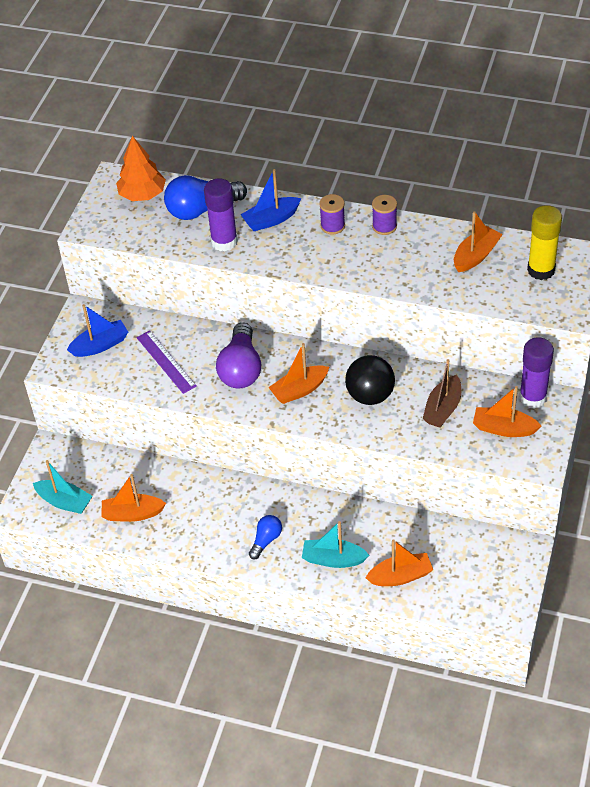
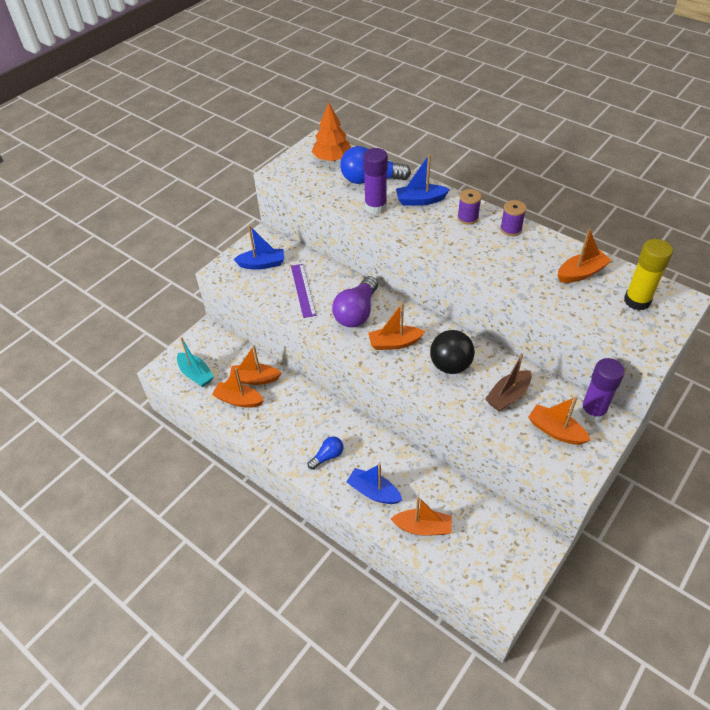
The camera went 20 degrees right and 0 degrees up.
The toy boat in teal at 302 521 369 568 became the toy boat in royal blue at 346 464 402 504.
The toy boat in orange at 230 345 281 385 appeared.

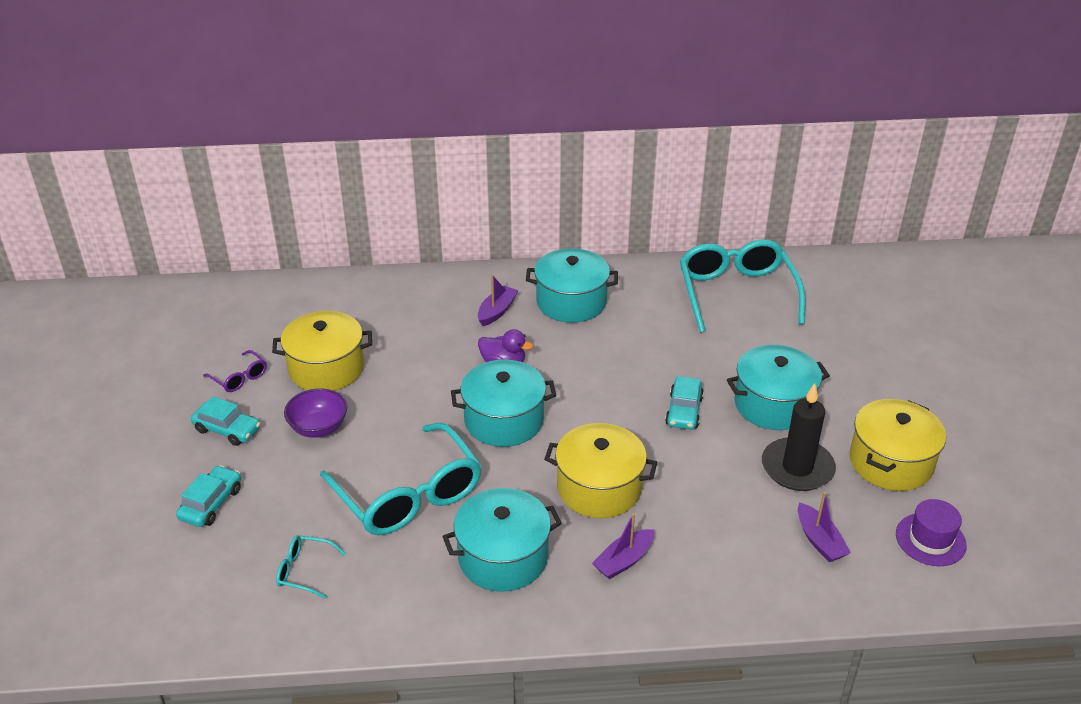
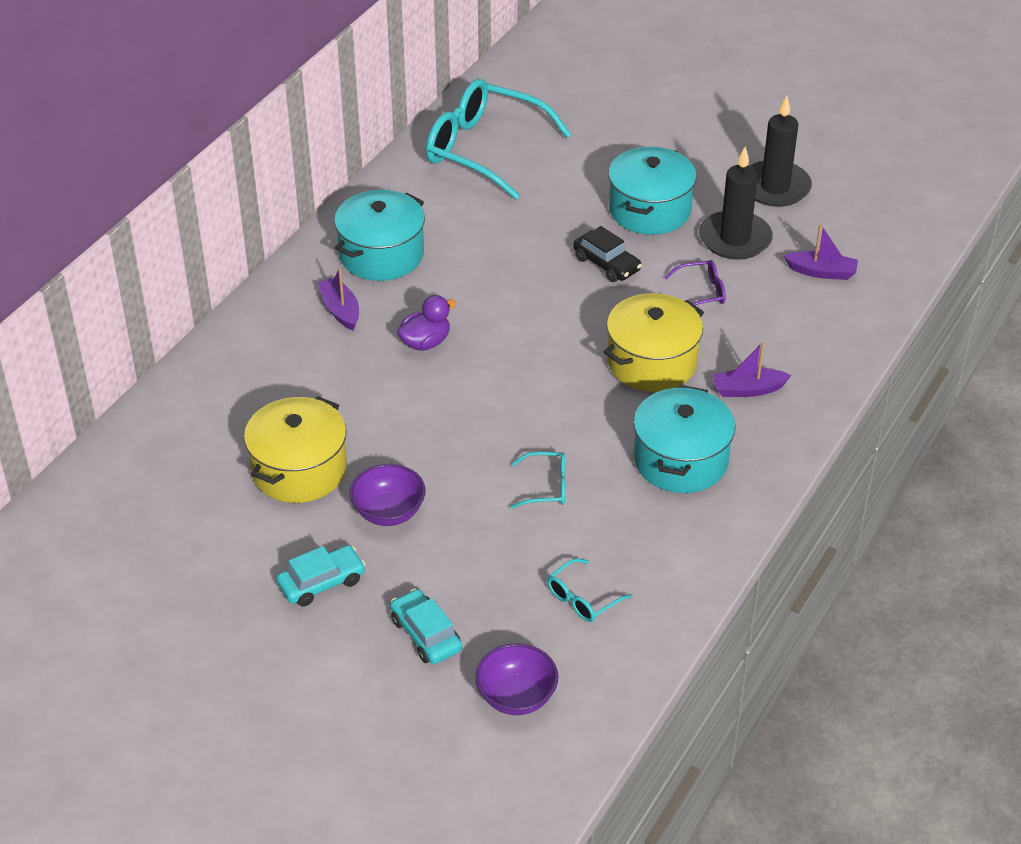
The camera went 55 degrees left and 5 degrees up.
The glasses in violet moved from 203 350 267 392 to 664 260 726 305.
The cooking pot in teal at 451 359 556 447 disappeared.
The automobile in teal at 665 376 704 430 became the automobile in jet-black at 573 226 642 282.
The cooking pot in golden at 850 399 946 491 was replaced by the wax candle in jet-black at 750 96 812 207.
The glasses in teal at 320 423 481 535 changed to 0.43 times the size.
The tall hat in violet at 896 499 967 566 disappeared.
The toy boat in violet at 592 513 654 579 turned 90 degrees clockwise.
The deep dish in violet at 475 643 558 715 appeared.

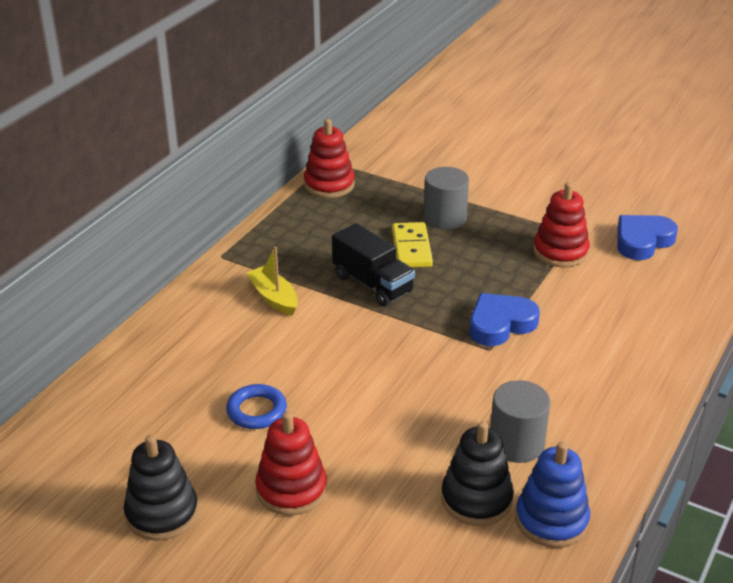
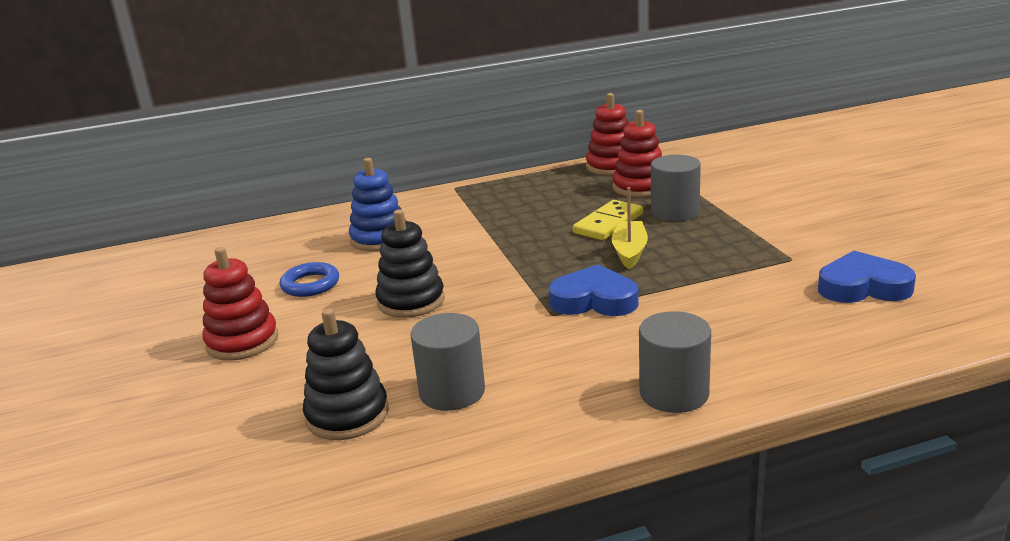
The camera went 45 degrees right and 10 degrees down.
The stacking toy in red moved from 533 182 590 267 to 612 110 662 198.
The toy truck in jet-black at 332 223 415 307 disappeared.
The toy boat in golden moved from 246 247 298 316 to 612 187 648 269.
The stacking toy in jet-black moved from 124 435 198 541 to 375 210 445 318.
The stacking toy in royal blue moved from 515 442 590 548 to 349 158 406 251.
The cylinder shape in ash-grey at 639 311 711 413 appeared.

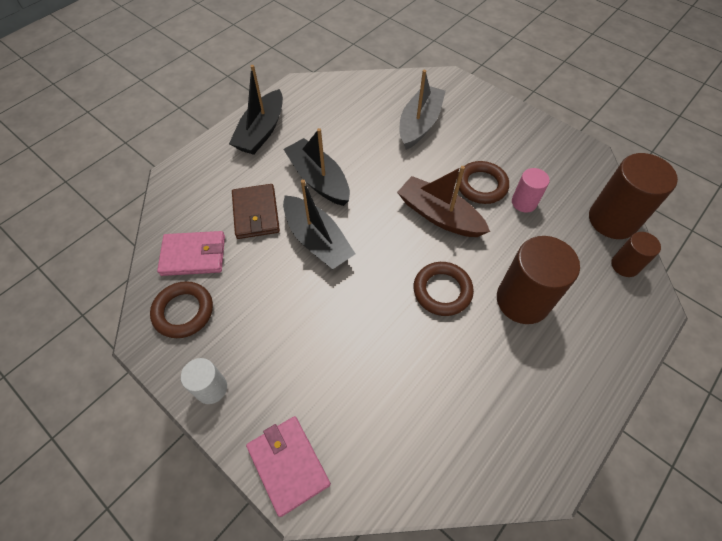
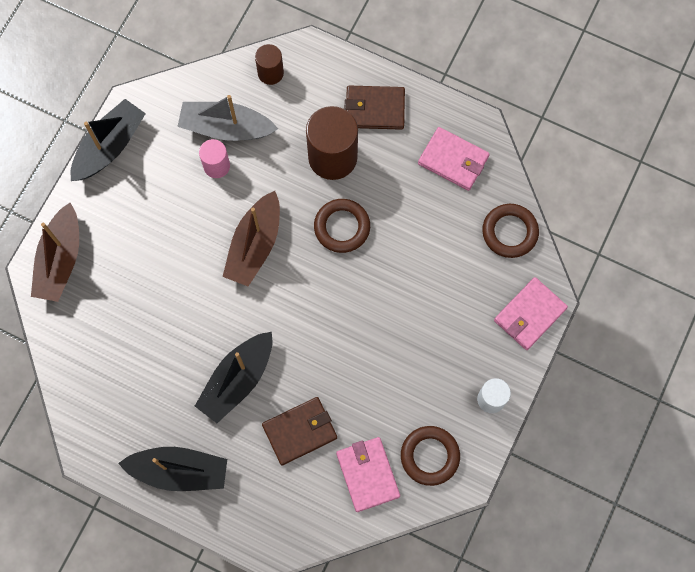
The camera went 105 degrees left and 15 degrees up.
The toy boat in ash-grey moved from 400 70 446 150 to 177 95 278 141.
The cylinder shape in brown at 589 153 678 239 disappeared.
The ring in brown moved from 457 161 509 204 to 482 204 539 258.
The toy boat in jet-black moved from 283 179 355 269 to 71 99 146 181.
The billfold in brown at 345 86 405 130 appeared.
The billfold in pink at 418 127 490 191 appeared.
The toy boat in brown at 31 203 79 302 appeared.

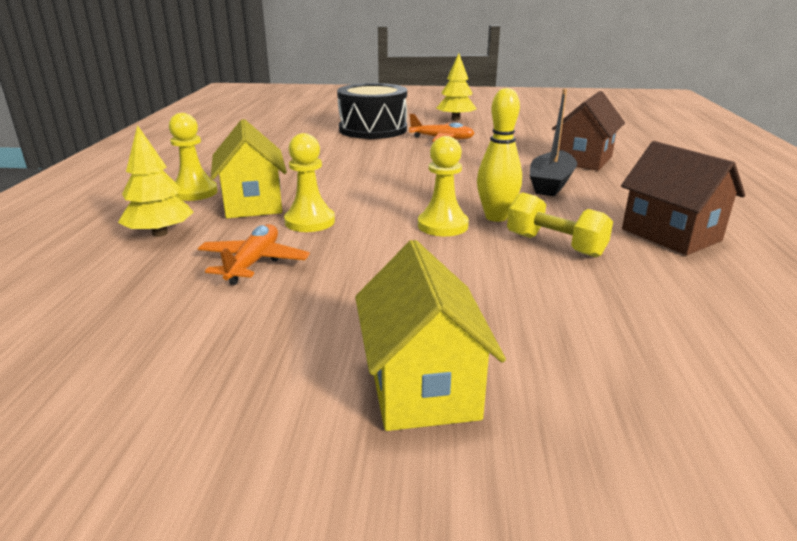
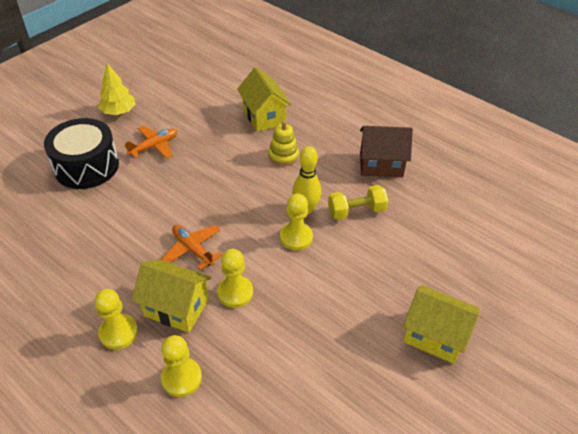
The camera went 55 degrees left and 20 degrees up.
The toy boat in jet-black at 530 89 577 196 was replaced by the stacking toy in golden at 269 121 299 166.
The toy house in brown at 552 91 625 171 became the toy house in golden at 237 67 291 132.
The toy tree in golden at 118 125 194 237 was replaced by the pawn in golden at 161 335 202 397.
The aeroplane in orange moved from 198 224 310 285 to 161 225 222 270.

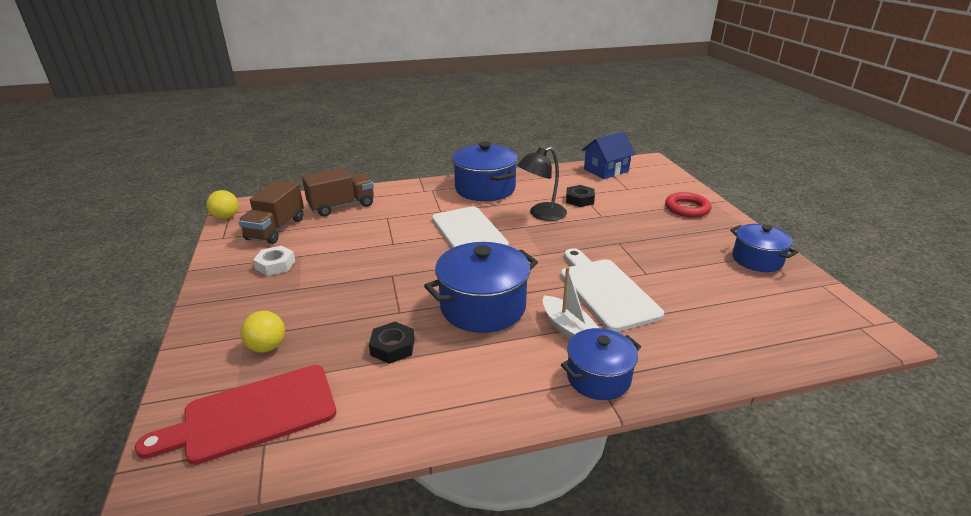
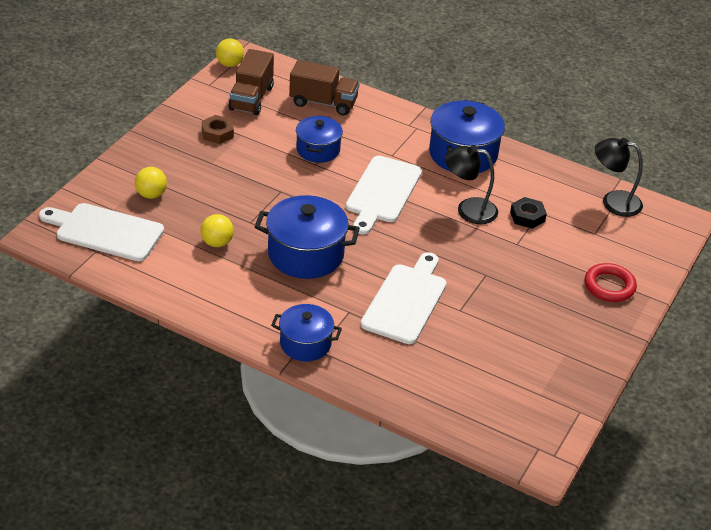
The camera went 40 degrees right and 10 degrees up.
The toy house in royal blue at 582 132 636 179 was replaced by the reading lamp in jet-black at 595 138 643 217.
The toy truck in brown at 238 180 304 244 turned 45 degrees counterclockwise.
The cooking pot in royal blue moved from 730 224 798 272 to 296 115 343 163.
The nut in snow-white at 253 246 295 276 became the nut in brown at 202 115 234 144.
The toy boat in snow-white at 543 267 599 339 disappeared.
The nut in jet-black at 369 322 415 364 was replaced by the play ball in golden at 200 214 234 247.
The cutting board in red at 135 365 336 465 became the cutting board in snow-white at 39 203 164 261.

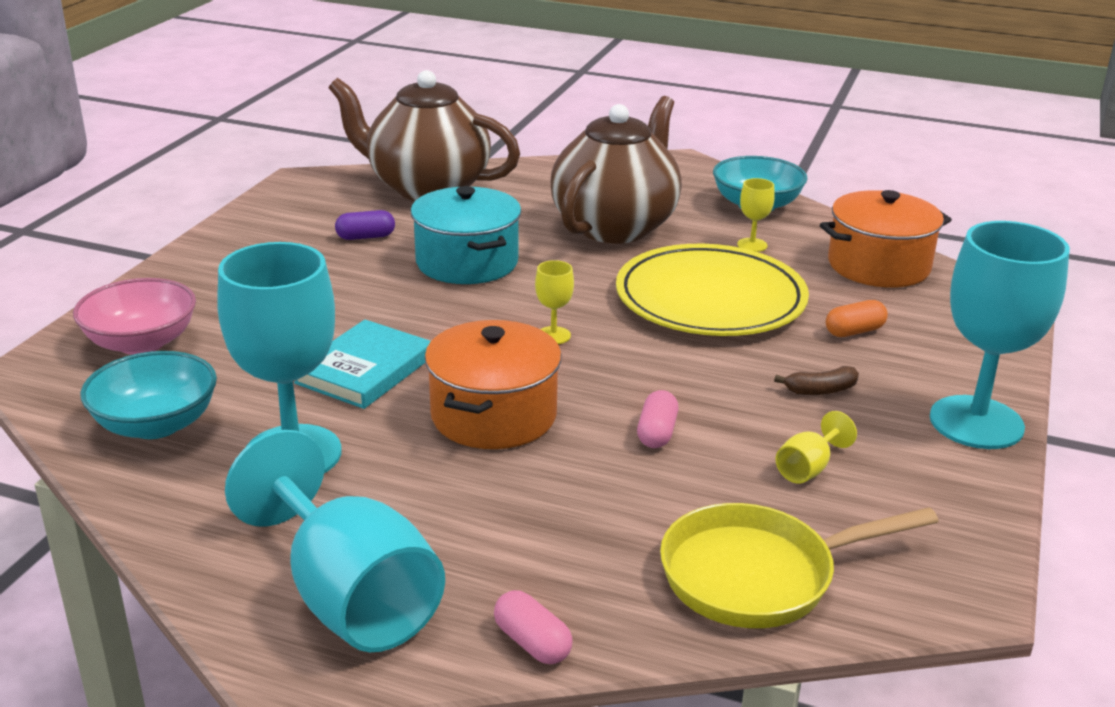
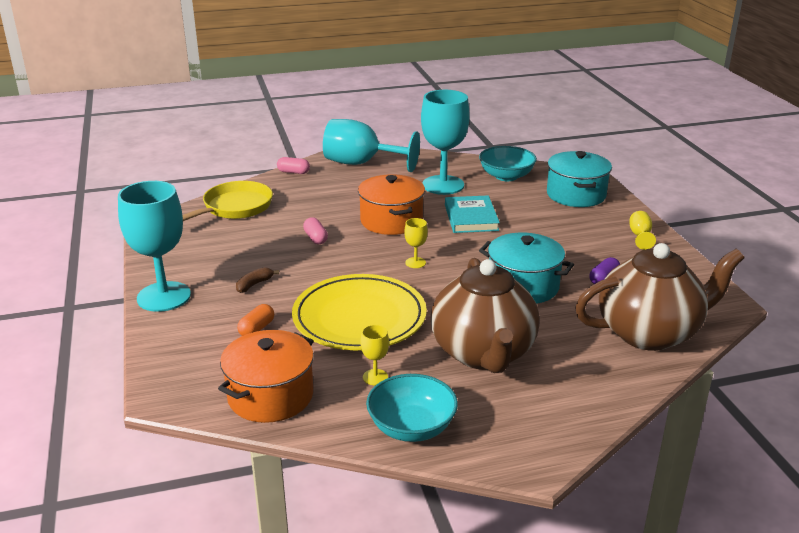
The camera went 145 degrees right and 0 degrees up.
The deep dish in pink at 73 278 196 355 was replaced by the cooking pot in teal at 547 151 612 207.
The chalice in golden moved from 776 411 857 484 to 630 211 656 250.

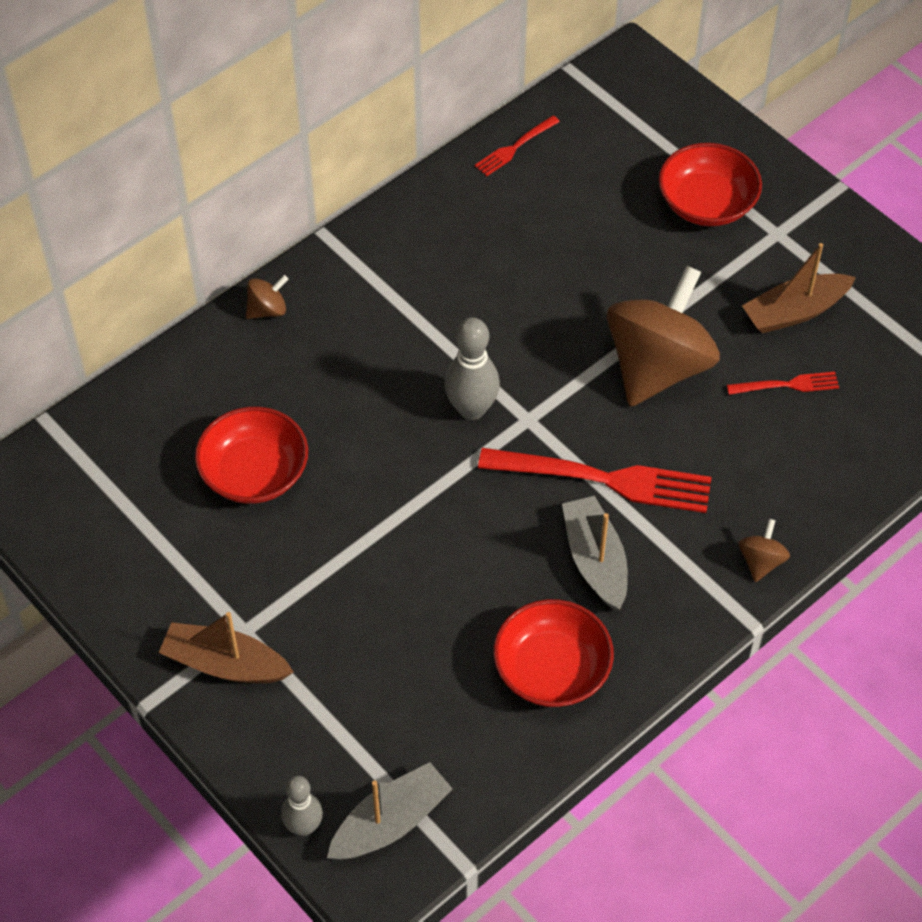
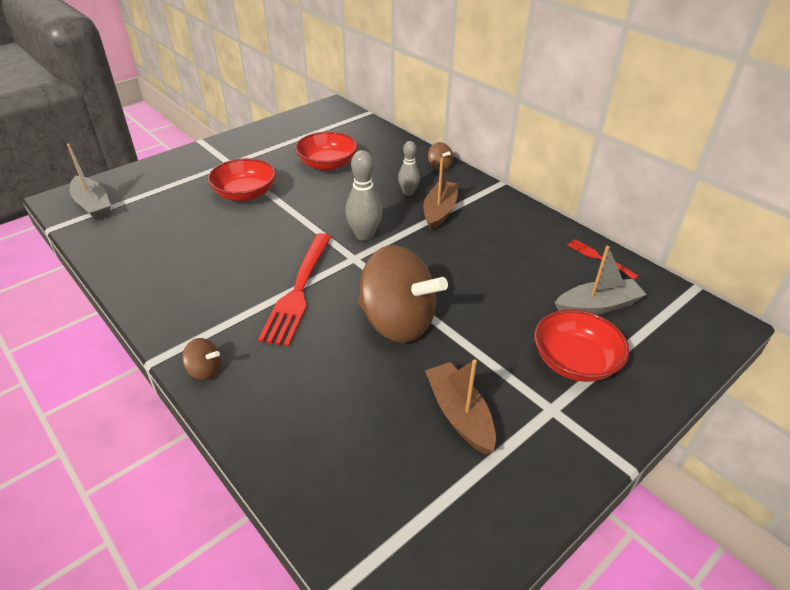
The camera went 90 degrees right and 15 degrees down.
The fork in red at 727 372 839 395 disappeared.
The toy boat in ash-grey moved from 562 496 628 610 to 555 246 647 315.
The deep dish in red moved from 493 599 614 707 to 208 158 276 201.
The toy boat in brown moved from 159 612 293 683 to 423 158 459 231.
The skittle in ash-grey moved from 281 776 323 836 to 398 141 420 196.

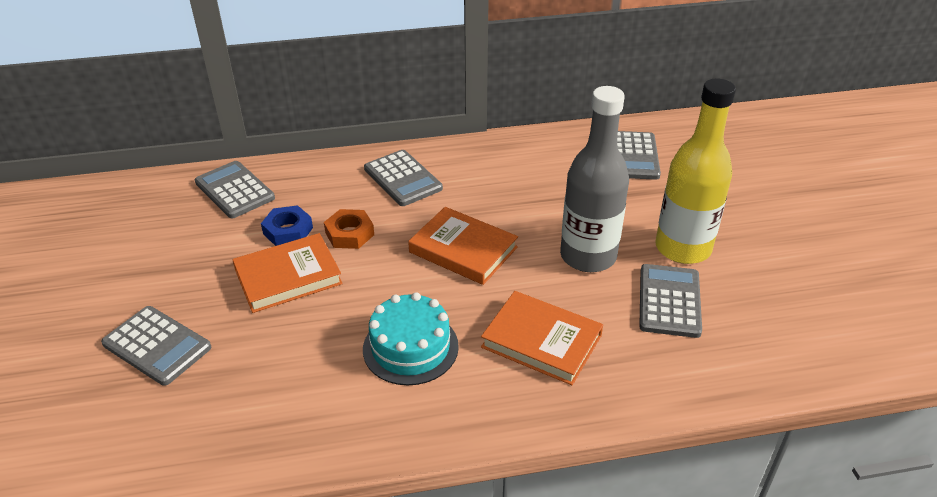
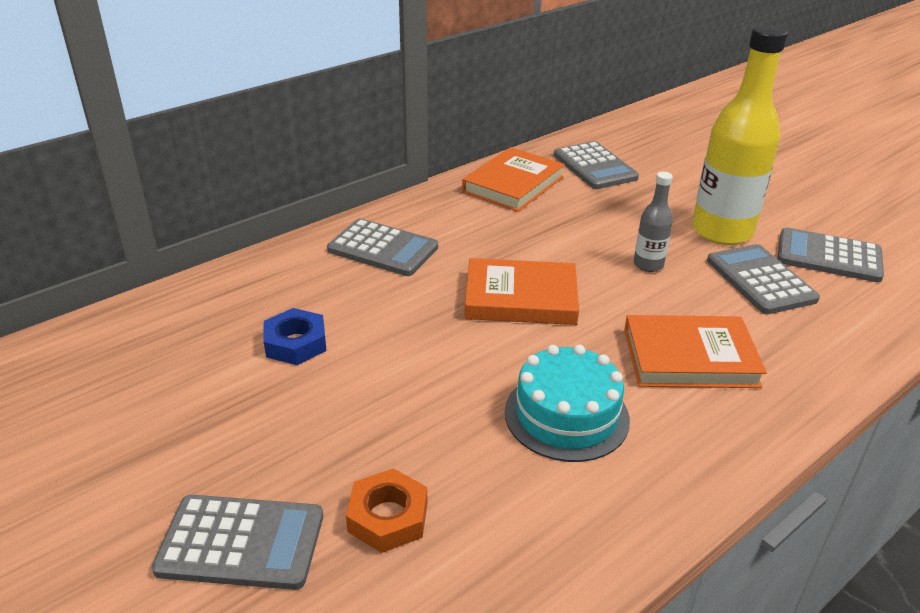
The camera went 30 degrees left and 5 degrees down.
The drink bottle in ash-grey at 560 86 629 272 changed to 0.47 times the size.
The pocket calculator in ash-grey moved from 195 161 275 218 to 778 227 884 282.
The nut in orange moved from 324 209 374 249 to 346 468 427 553.
The hardcover in orange moved from 232 233 343 313 to 462 147 565 212.

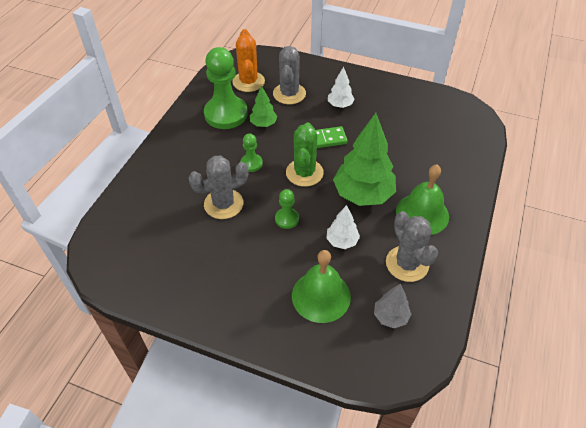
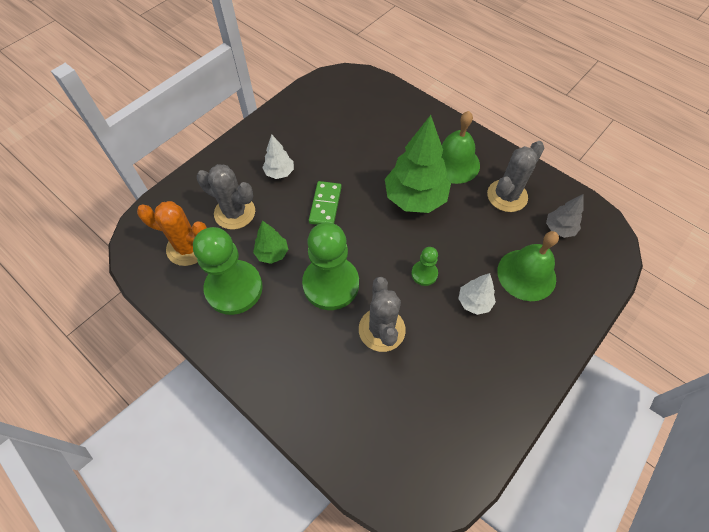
The camera went 70 degrees left and 10 degrees up.
The prickly plant in emerald at 286 122 324 187 disappeared.
The pawn in emerald at 240 133 263 172 changed to 2.11 times the size.
The toy tree in snow-white moved from 326 205 360 249 to 458 273 496 315.
The prickly plant in ash-grey at 386 211 438 282 turned 45 degrees counterclockwise.

